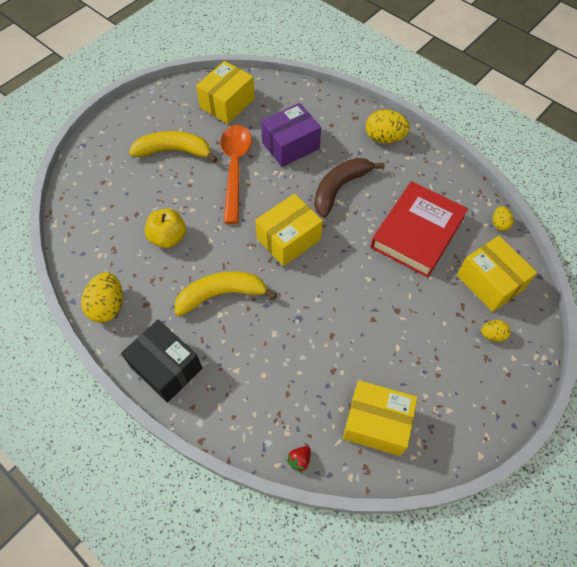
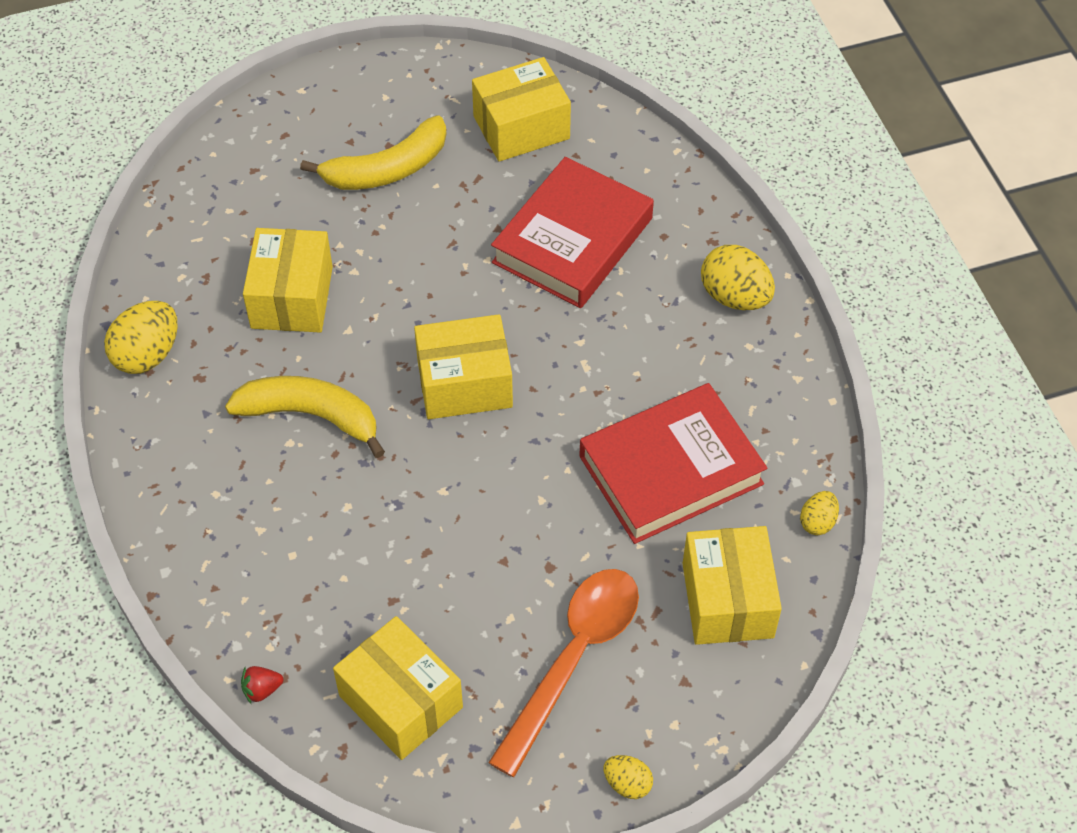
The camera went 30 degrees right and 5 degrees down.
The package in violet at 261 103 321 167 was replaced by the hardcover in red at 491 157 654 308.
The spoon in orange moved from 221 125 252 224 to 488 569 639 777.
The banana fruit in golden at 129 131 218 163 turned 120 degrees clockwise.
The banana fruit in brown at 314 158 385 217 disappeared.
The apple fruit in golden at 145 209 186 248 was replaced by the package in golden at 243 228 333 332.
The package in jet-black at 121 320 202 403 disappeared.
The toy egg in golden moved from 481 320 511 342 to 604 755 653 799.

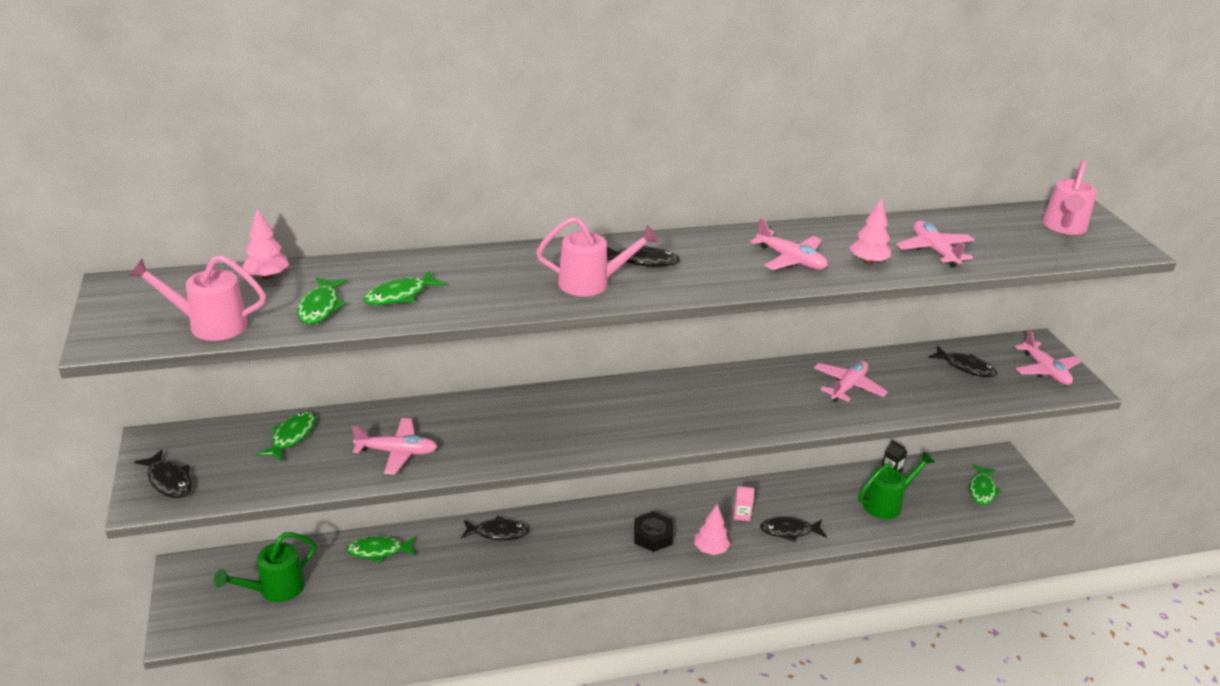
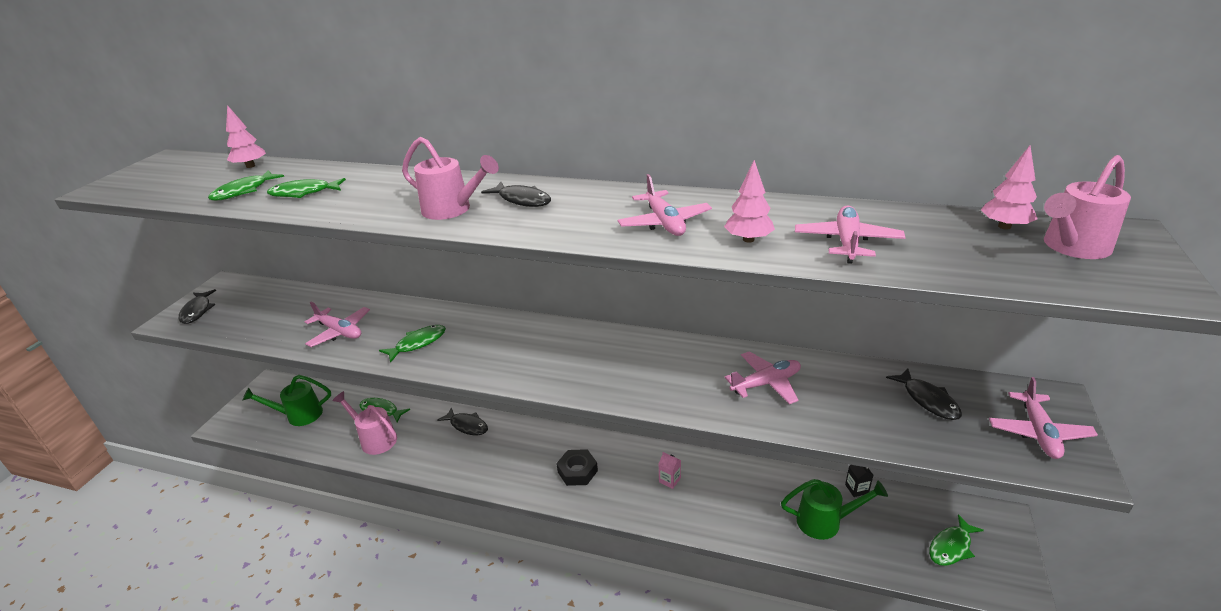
The camera went 35 degrees right and 0 degrees up.
The sprinkling can in pink moved from 128 255 266 341 to 332 391 397 455.
The fish in emerald moved from 257 411 316 462 to 379 325 446 363.
The toy tree in pink moved from 694 504 730 555 to 981 145 1037 230.
The fish in jet-black at 760 517 827 543 disappeared.

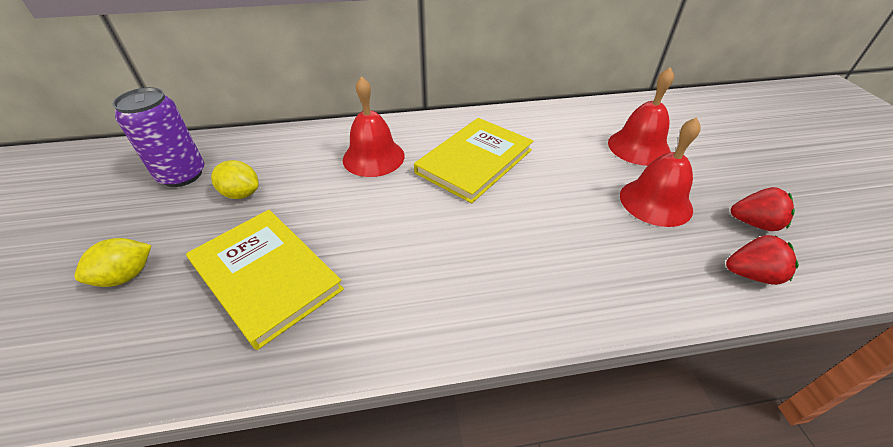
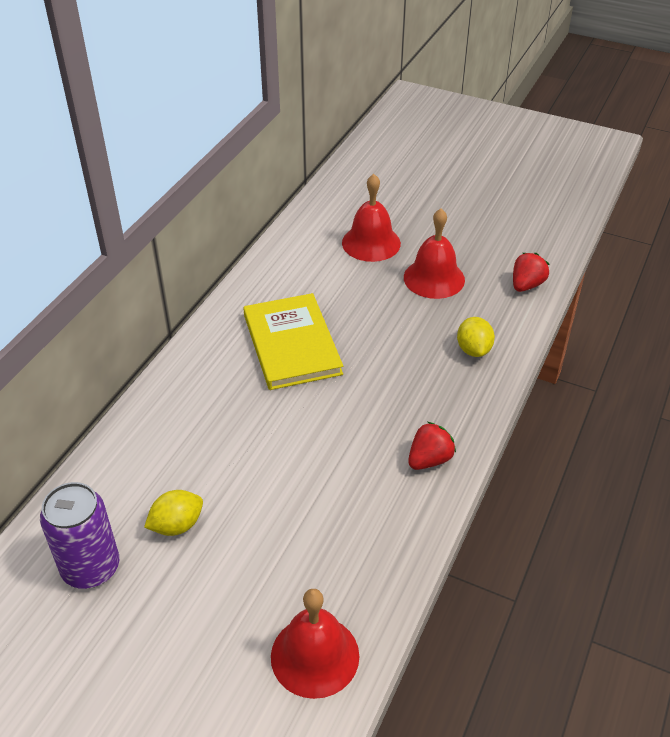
The camera went 55 degrees left and 0 degrees up.
The school bell in red moved from 343 76 405 177 to 271 589 359 699.
The toy strawberry in red moved from 731 187 795 231 to 408 422 456 470.
The hardcover in golden at 186 209 344 350 disappeared.
The lemon in golden moved from 74 238 152 287 to 457 317 495 357.

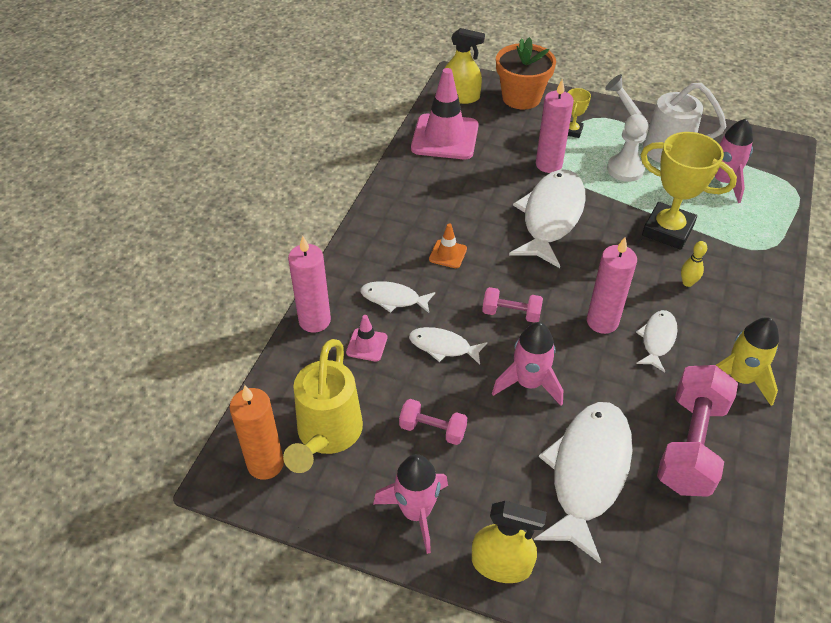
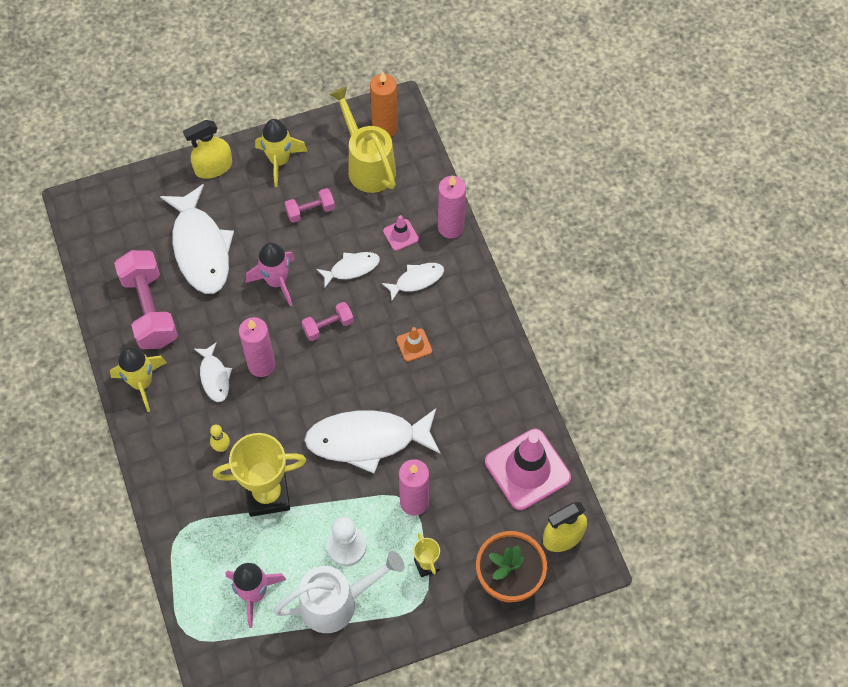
The camera went 140 degrees right and 15 degrees up.
The fish in snow-white at 509 169 586 268 turned 105 degrees clockwise.
The rocket in pink at 373 454 448 554 became the rocket in golden at 255 119 307 187.

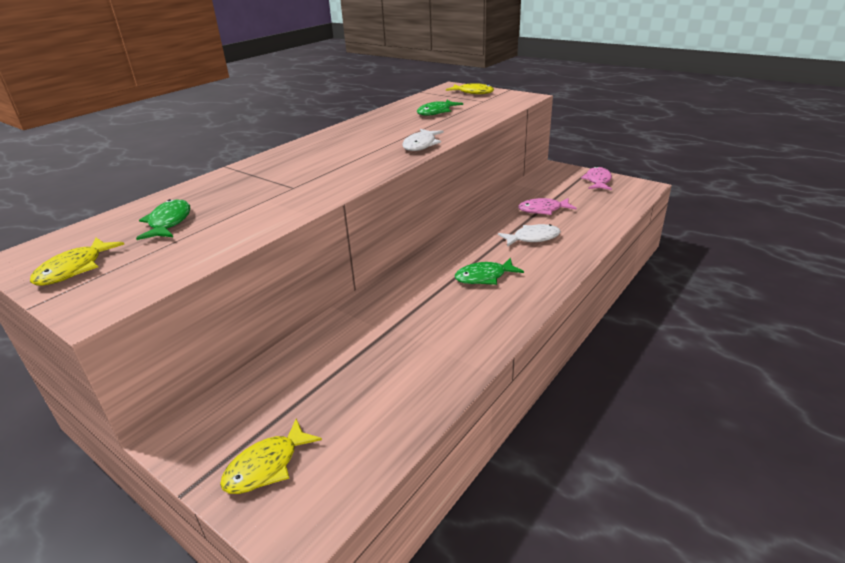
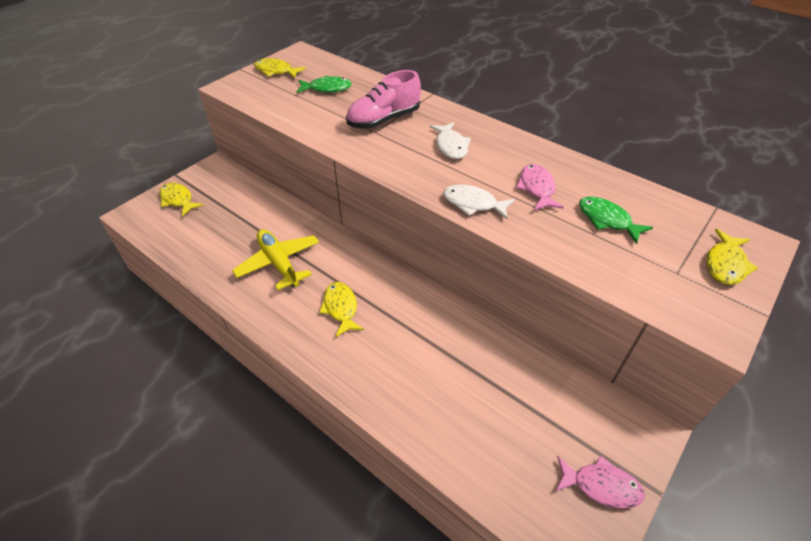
The camera went 90 degrees right and 15 degrees up.
The fish in pink moved from 518 198 577 215 to 516 164 564 210.
The fish in snow-white moved from 498 224 561 247 to 430 122 471 159.
The fish in emerald at 455 258 524 285 became the fish in golden at 319 282 364 338.
The shoe in pink at 346 70 421 129 appeared.
The aeroplane in golden at 232 229 319 290 appeared.

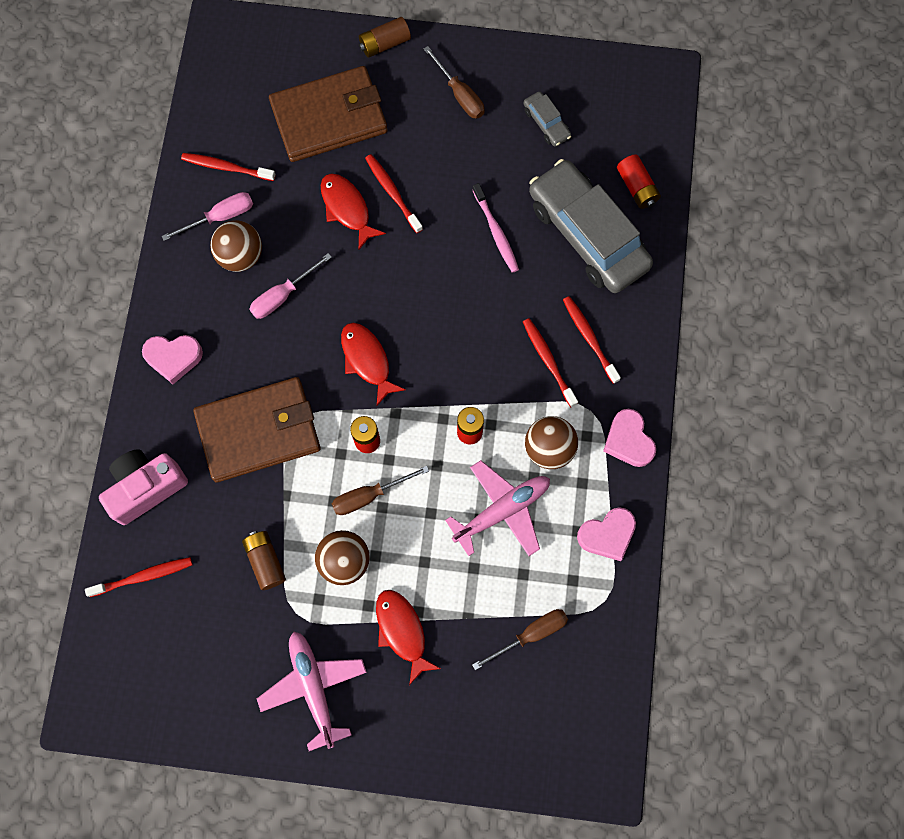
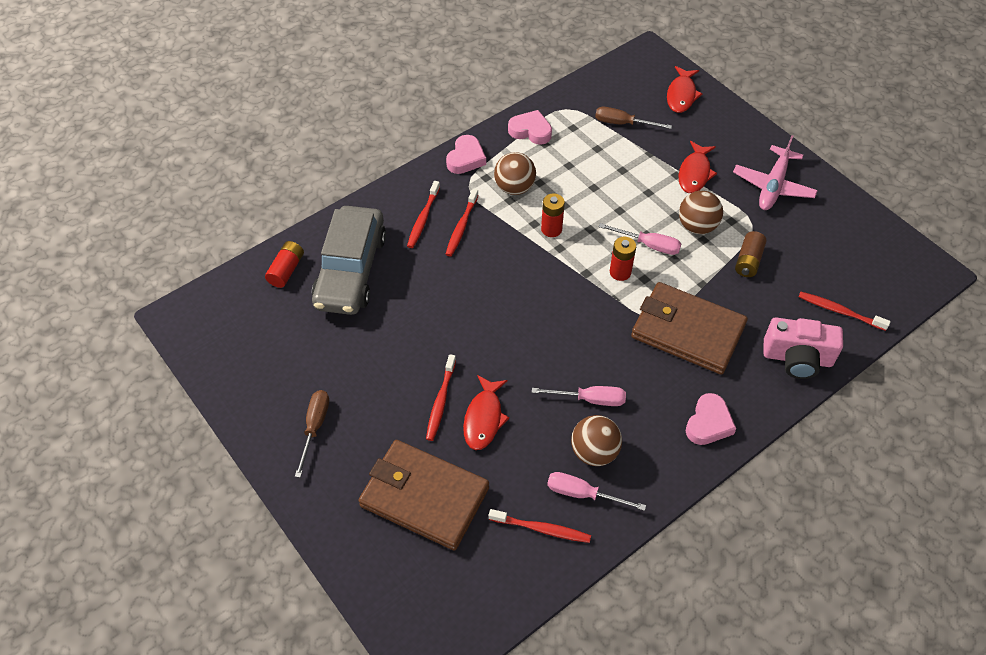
The camera went 135 degrees left and 20 degrees down.
The battery in brown at 359 17 411 58 disappeared.
The automobile in ash-grey at 523 91 571 147 disappeared.
The toothbrush in red at 181 153 276 181 turned 45 degrees counterclockwise.
The toothbrush in pink at 472 183 519 273 disappeared.
The fish in red moved from 341 323 406 406 to 667 66 702 113.
The love heart in pink at 142 335 203 384 turned 75 degrees clockwise.
The aeroplane in pink at 445 460 550 556 disappeared.
The hand screwdriver in brown at 332 466 429 515 became the hand screwdriver in pink at 599 223 681 255.

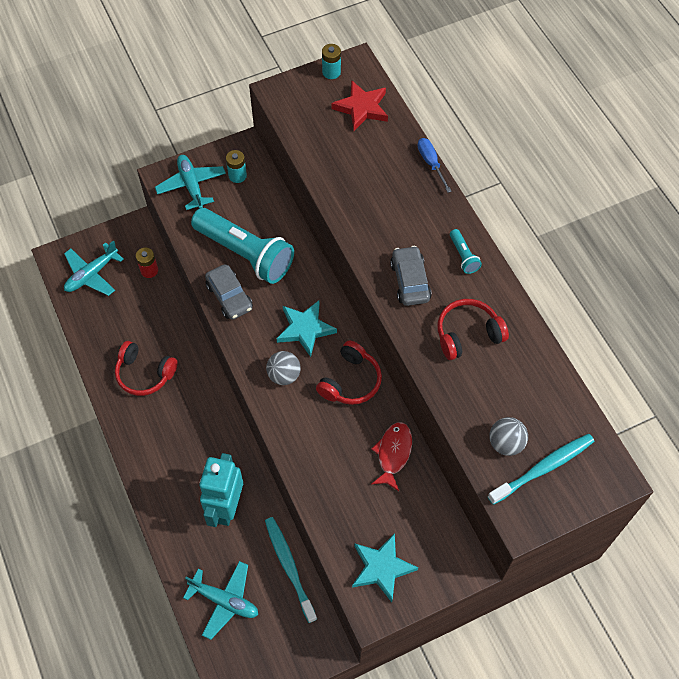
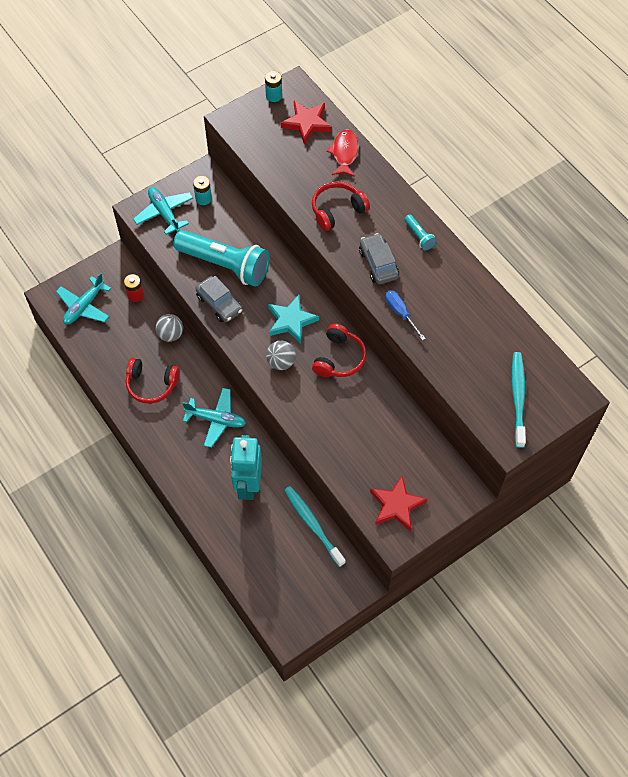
The camera went 10 degrees left and 0 degrees up.
The hand screwdriver in royal blue moved from 418 138 452 193 to 385 290 426 341.
The over-ear headphones in red moved from 438 299 509 360 to 312 181 370 231.
The play ball in ash-grey moved from 490 417 528 456 to 155 314 183 342.
The fish in red moved from 372 422 412 491 to 327 129 359 177.
The toothbrush in teal at 488 434 594 505 turned 45 degrees counterclockwise.
The star shape in teal at 352 533 418 602 became the star shape in red at 370 476 427 531.
The aeroplane in teal moved from 183 561 258 640 to 183 388 246 448.

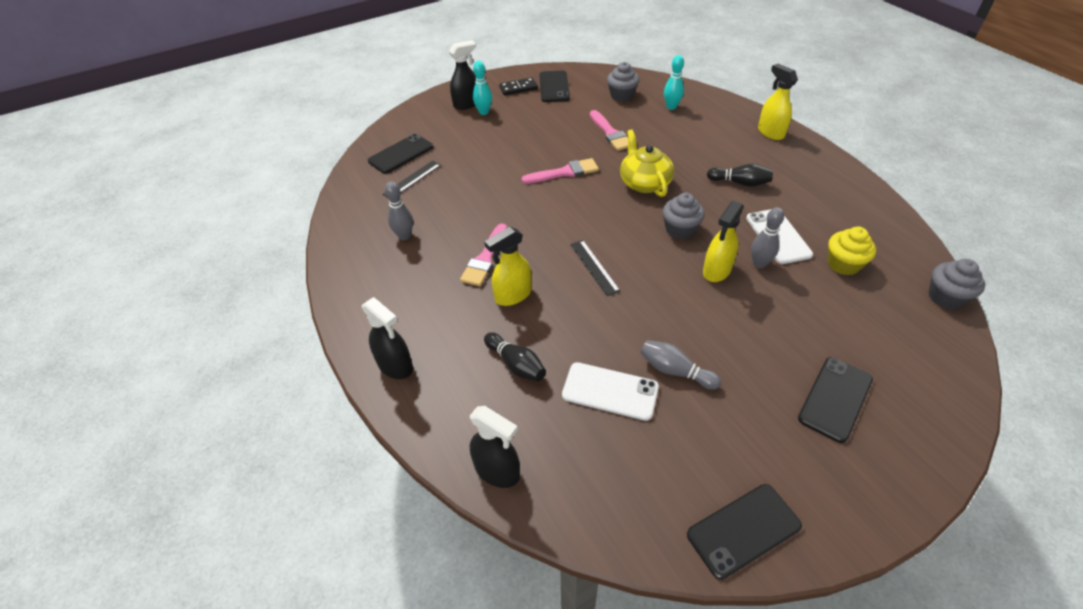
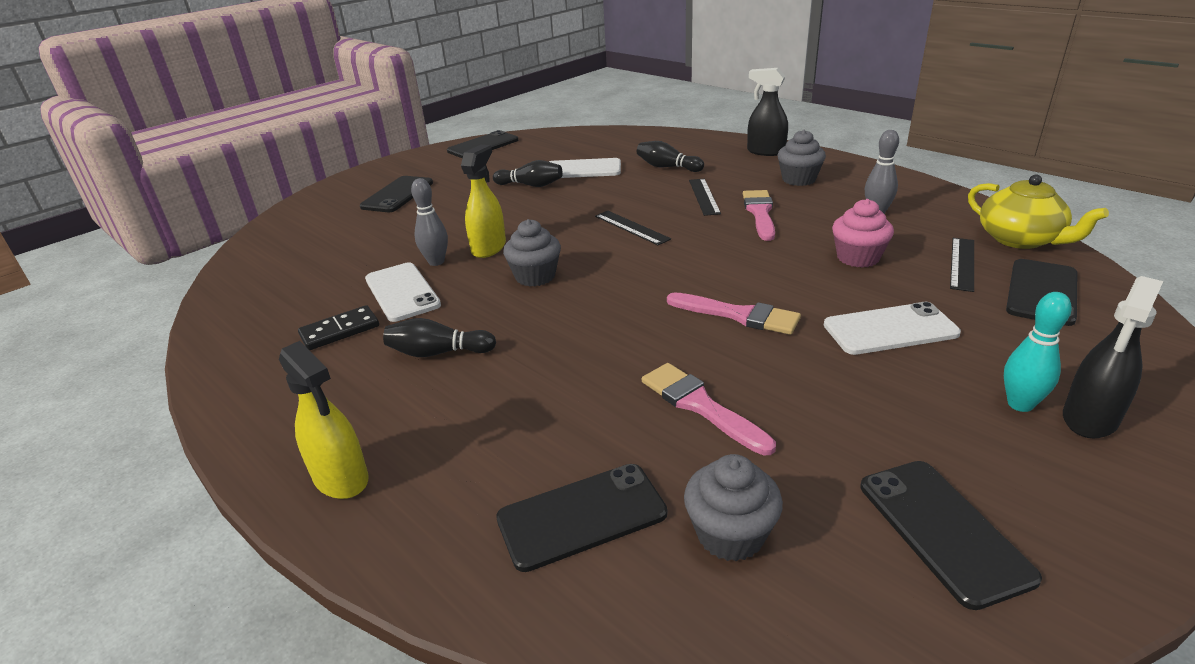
The camera went 165 degrees right and 15 degrees down.
The skittle in teal at 664 55 684 110 was replaced by the phone in jet-black at 496 464 667 572.
The domino in jet-black moved from 499 77 538 95 to 298 305 379 350.
The tea pot in golden moved from 620 129 674 197 to 968 174 1109 249.
The paint brush in pink at 521 158 599 184 turned 120 degrees counterclockwise.
The spray cleaner in golden at 484 227 532 306 was replaced by the measuring stick in jet-black at 689 179 721 216.
The fairy cake in golden at 828 227 876 276 disappeared.
The fairy cake in ash-grey moved from 929 259 985 309 to 777 130 826 186.
The skittle in ash-grey at 640 340 721 390 became the skittle in jet-black at 493 160 563 187.
The spray cleaner in jet-black at 470 406 520 488 disappeared.
The fairy cake in pink at 832 199 894 268 appeared.
The phone in snow-white at 824 302 961 355 appeared.

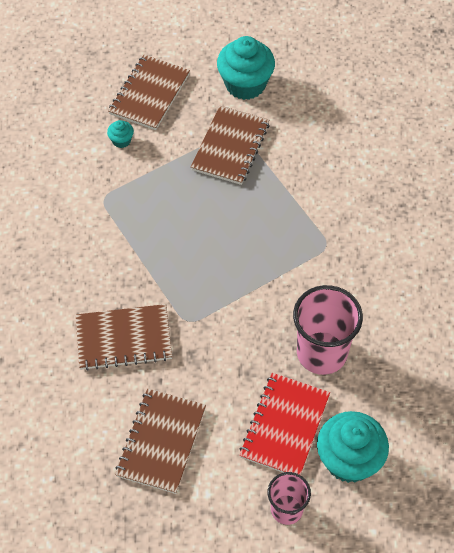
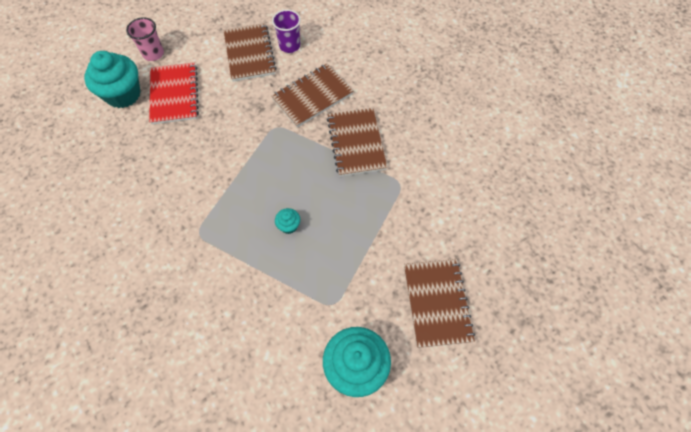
The camera went 150 degrees right and 5 degrees up.
The exercise book in brown moved from 191 106 270 185 to 327 108 387 176.
The fairy cake in teal moved from 107 120 134 148 to 275 208 300 234.
The tumbler in pink at 293 285 363 375 disappeared.
The tumbler in violet at 272 9 301 53 appeared.

